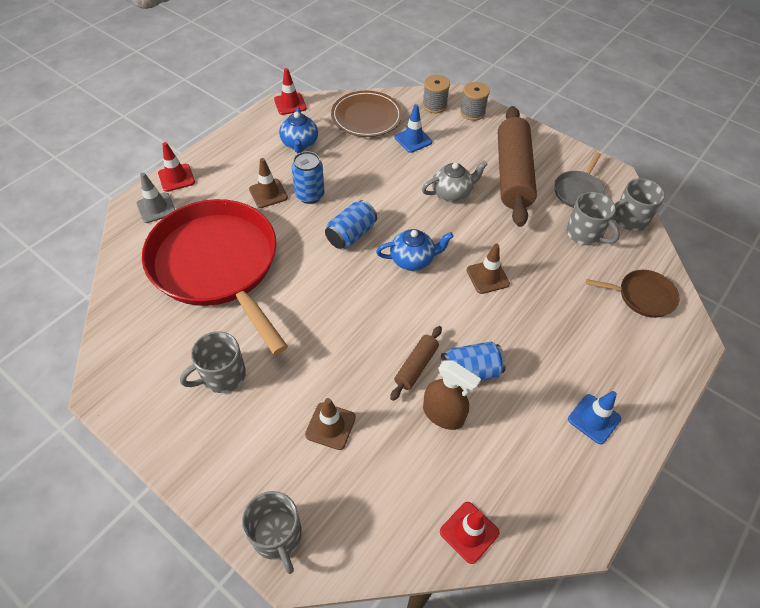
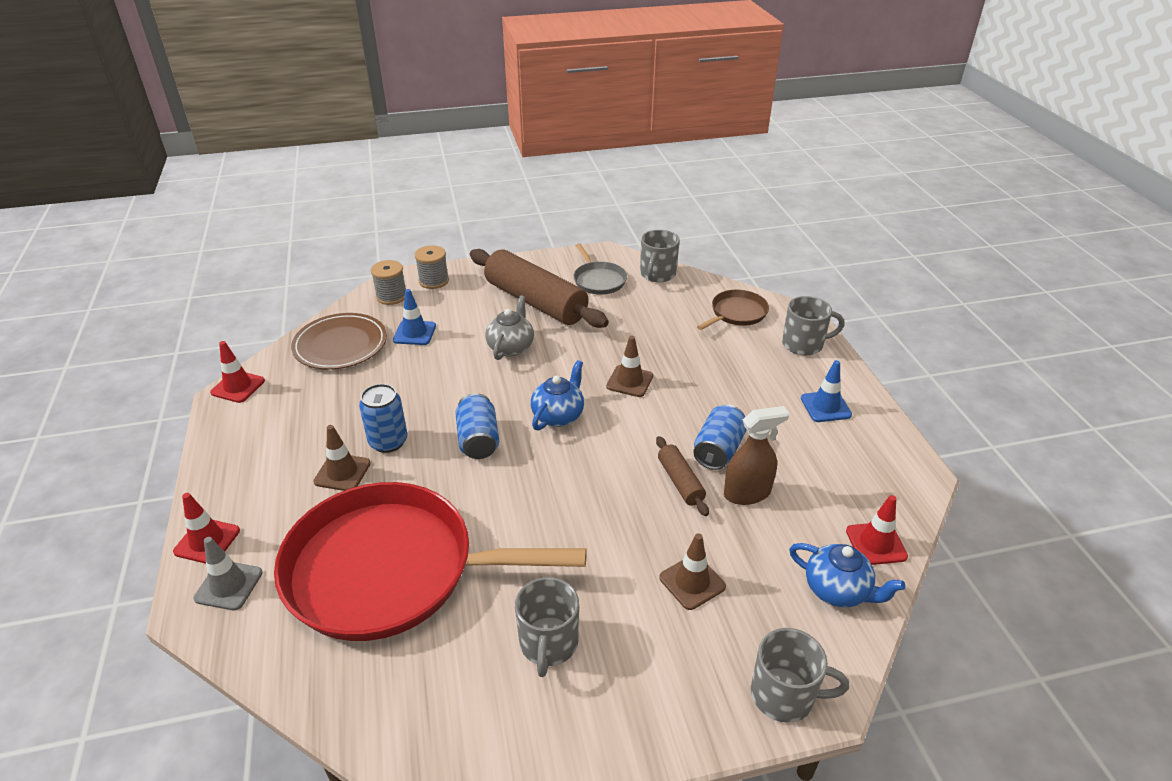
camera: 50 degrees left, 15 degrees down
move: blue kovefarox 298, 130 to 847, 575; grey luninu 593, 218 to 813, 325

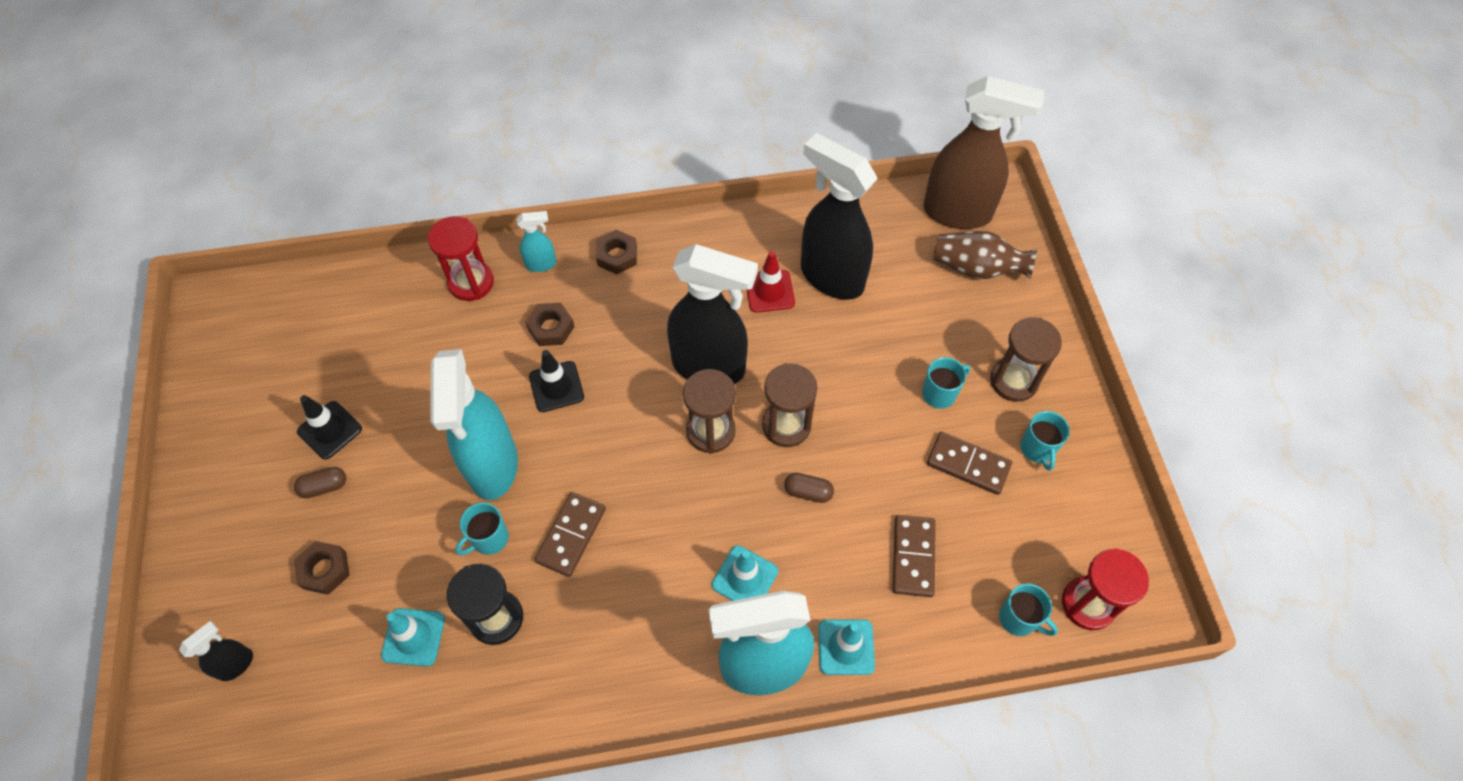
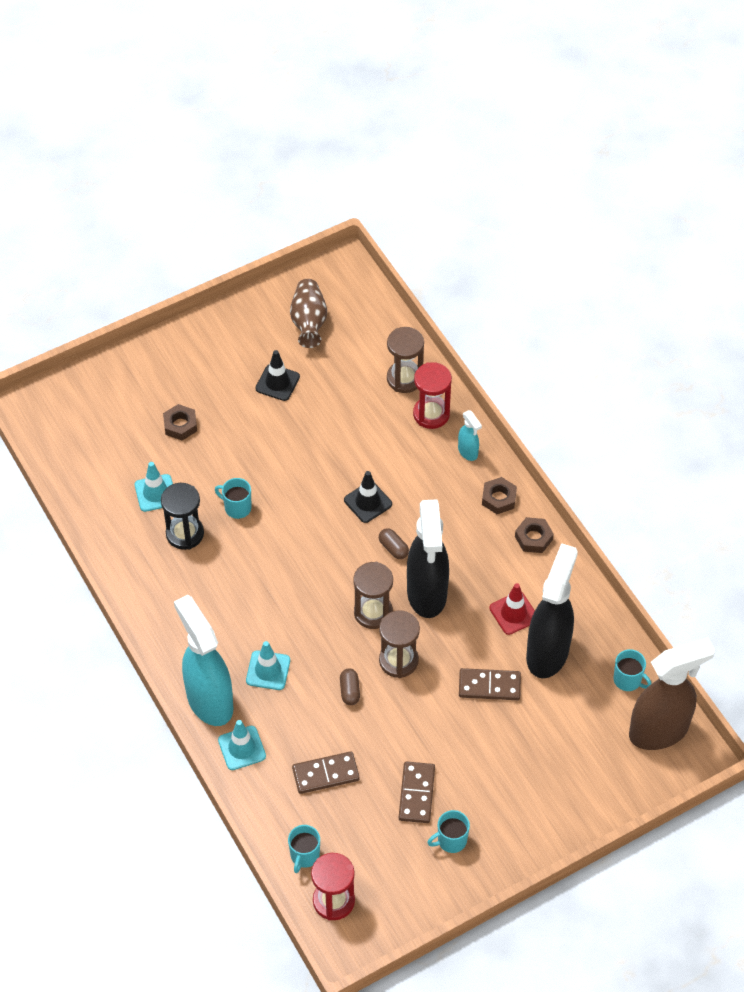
camera: 70 degrees right, 5 degrees down
delete: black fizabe 216, 651; turquoise fizabe 474, 424
move: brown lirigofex 320, 482 to 394, 543; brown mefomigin 550, 324 to 534, 535; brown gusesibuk 570, 534 to 490, 684; turquoise luninu 946, 383 to 632, 670; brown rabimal 985, 255 to 308, 313; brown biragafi 1026, 359 to 405, 360
rotate: brown fizabe 984, 152 = 672, 693 105 degrees counterclockwise

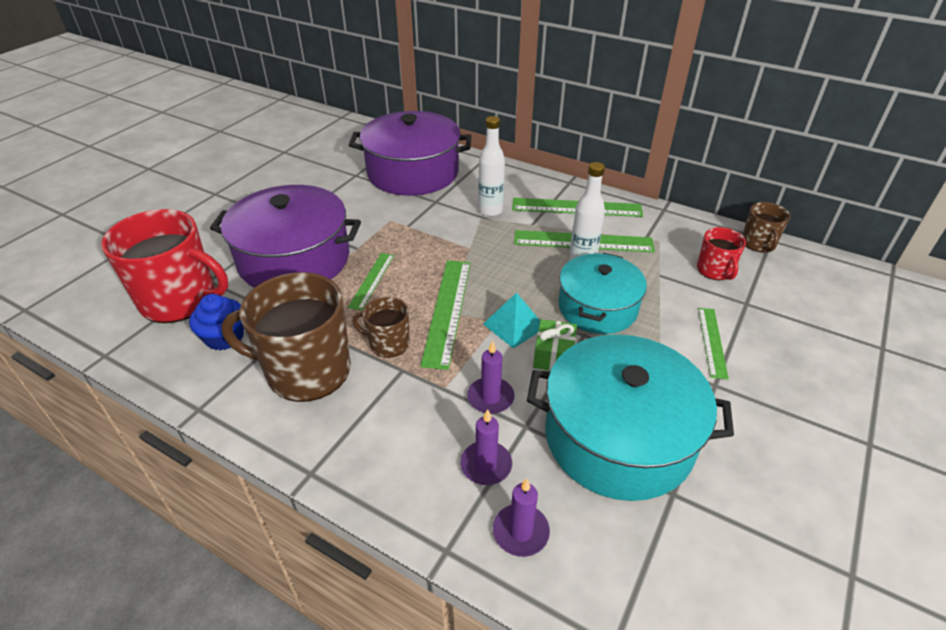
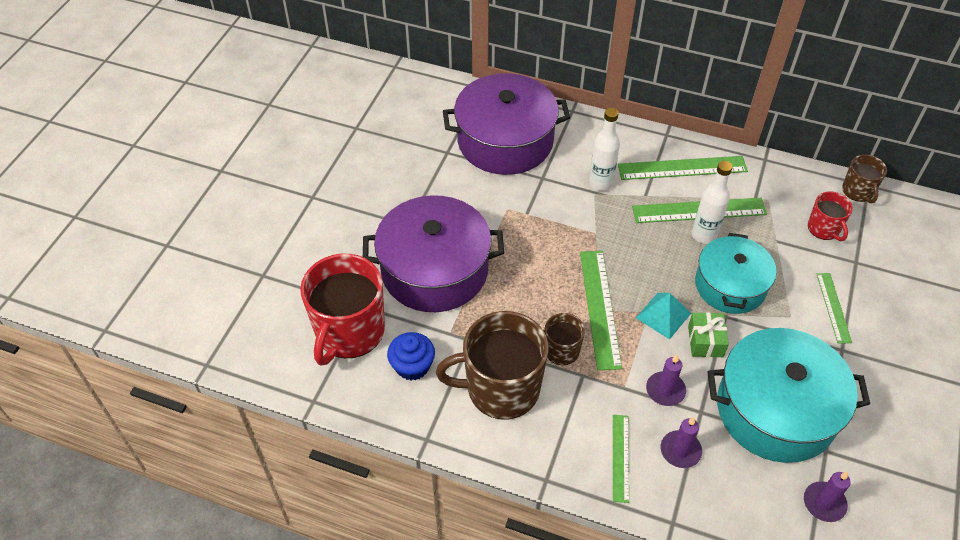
camera: 10 degrees left, 10 degrees up
move: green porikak 371, 282 to 621, 459; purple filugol 521, 517 to 827, 496
rotate: red luninu 164, 266 = 342, 310 105 degrees clockwise

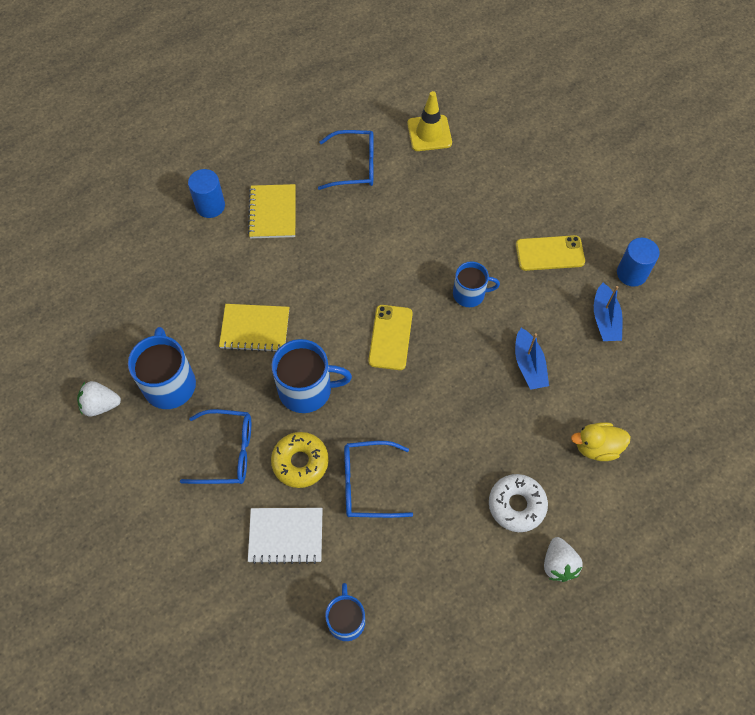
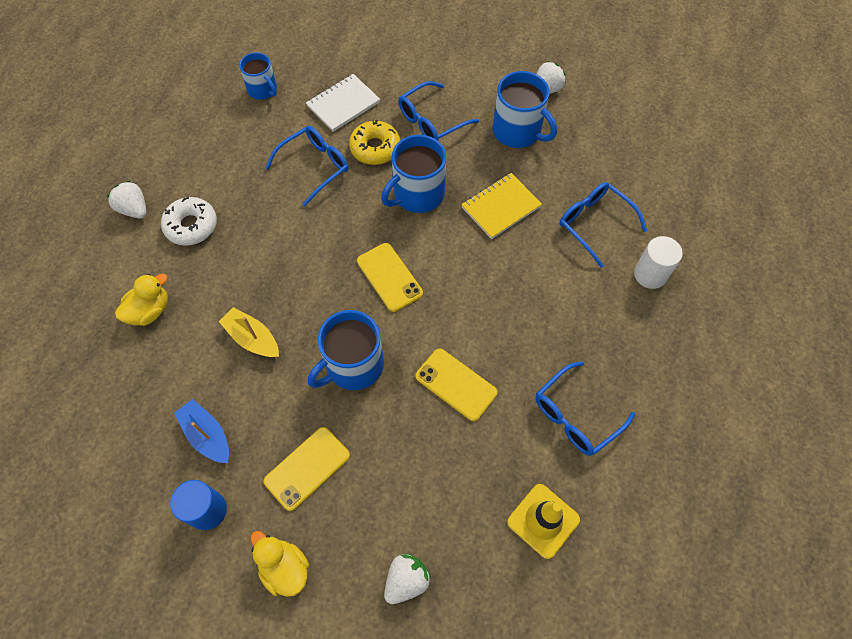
camera: 140 degrees right, 0 degrees up
delete: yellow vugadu 272, 211
insert: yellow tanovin 280, 564; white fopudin 407, 578; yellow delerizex 457, 385; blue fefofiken 603, 225
recolor: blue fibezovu 206, 193 to white fibezovu 658, 262; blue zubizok 532, 359 to yellow zubizok 249, 332
resize: blue luninu 476, 284 = 346, 350 x1.58

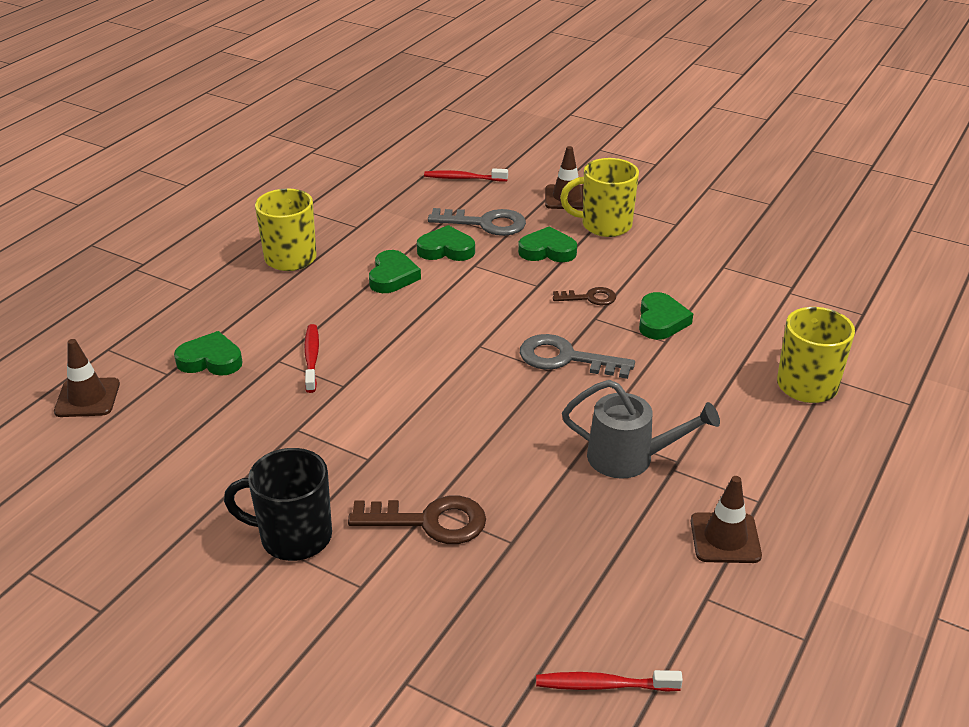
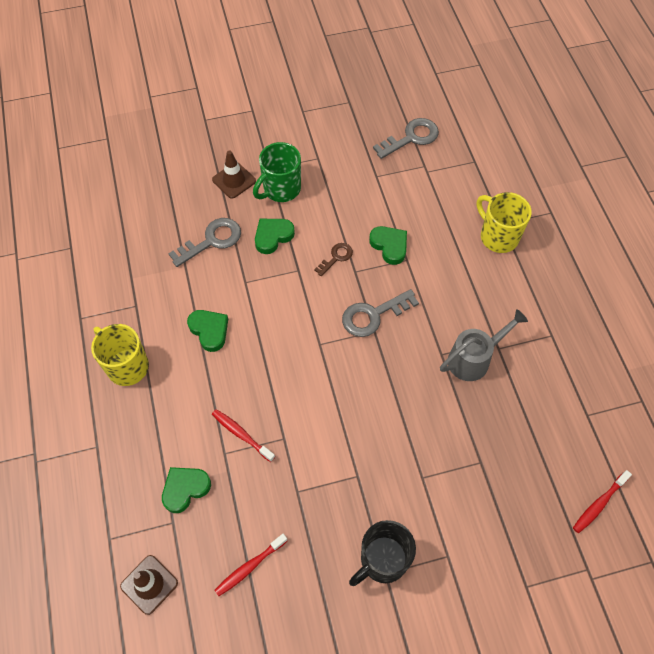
camera: 45 degrees left, 25 degrees up
delete: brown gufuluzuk 417, 520; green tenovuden 446, 243; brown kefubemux 726, 519
insert: grey gufuluzuk 406, 138
move: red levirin 466, 174 to 250, 565
recolor: yellow luninu 599, 197 to green luninu 277, 172

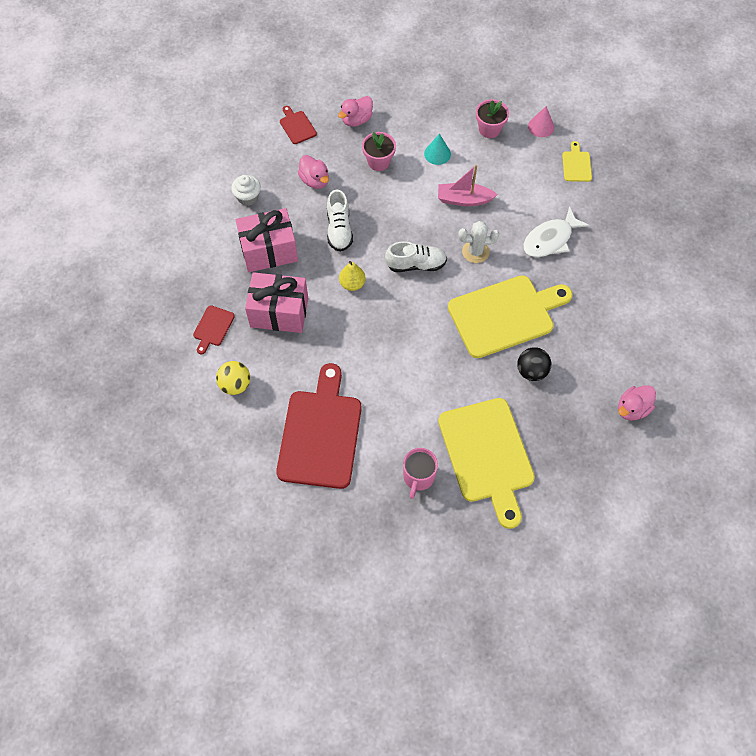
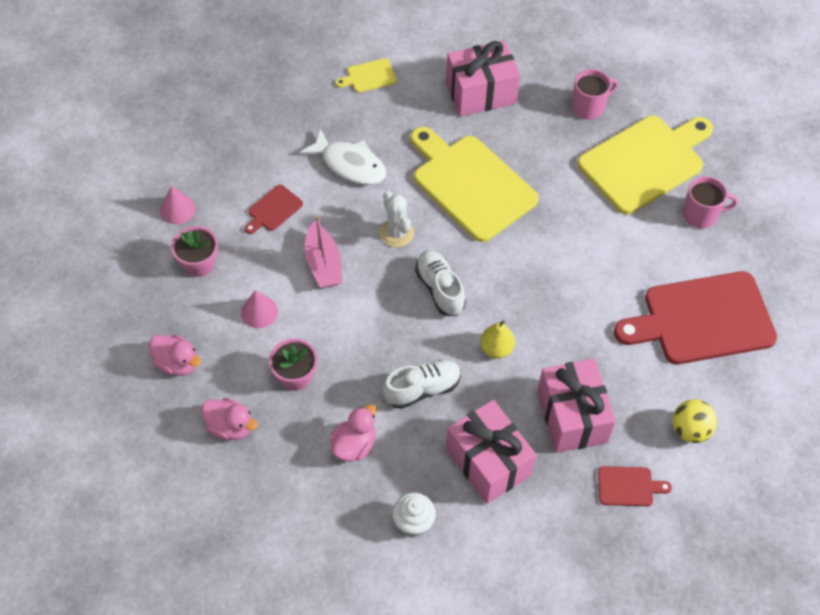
camera: 110 degrees left, 5 degrees down
delete: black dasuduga 534, 364
insert: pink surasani 483, 78; pink luninu 594, 94
move: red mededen 298, 125 to 274, 209; yellow mededen 577, 161 to 366, 75; pink tanovin 637, 403 to 175, 355
recolor: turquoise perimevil 437, 149 to pink perimevil 259, 309

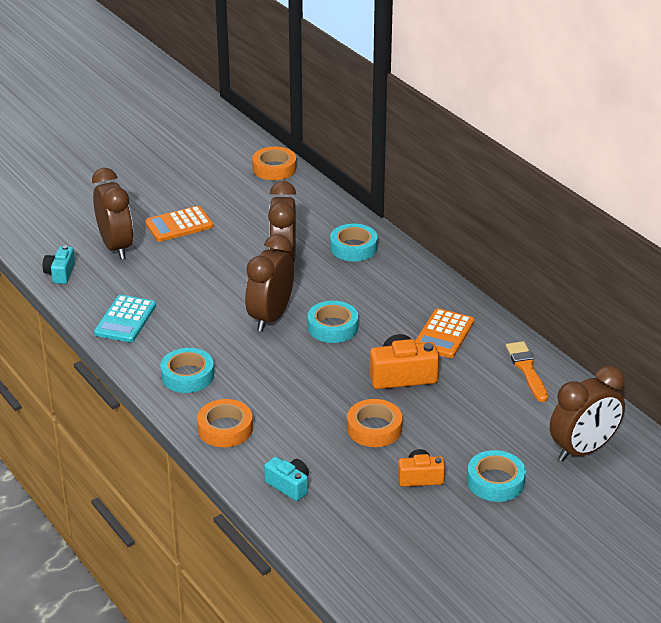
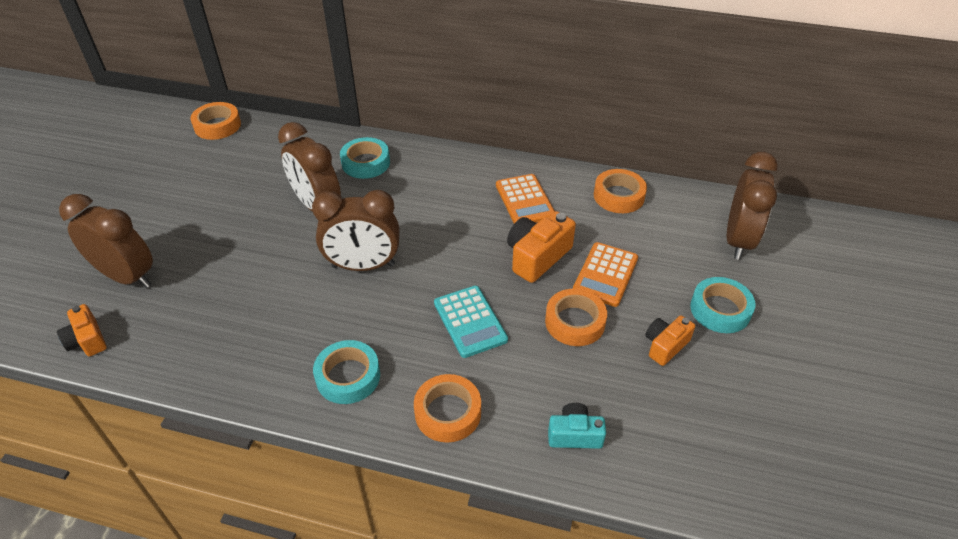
camera: 40 degrees left, 10 degrees up
delete: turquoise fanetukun 332, 322
move: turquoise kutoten 125, 318 to 471, 322; orange kutoten 179, 224 to 605, 274
replace: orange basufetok 527, 371 to orange fanetukun 620, 191
recolor: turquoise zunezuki 59, 264 to orange zunezuki 82, 330
rotate: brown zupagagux 269, 282 = 356, 230 75 degrees counterclockwise

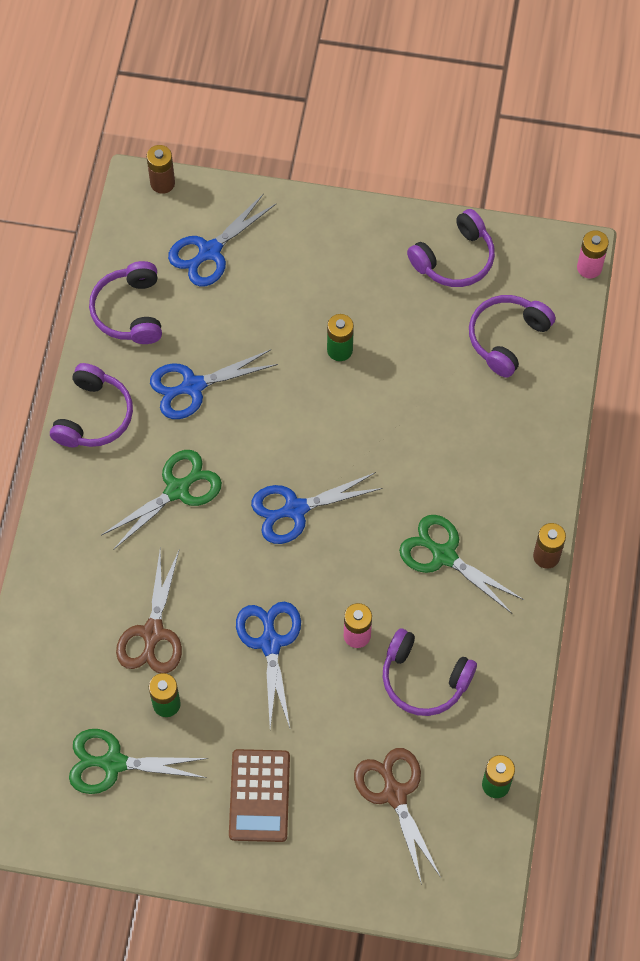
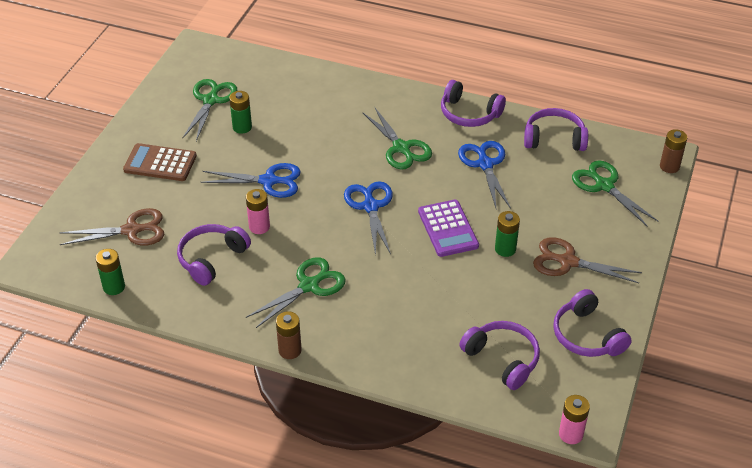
camera: 100 degrees right, 20 degrees down
insert: purple kutoten 448, 228
move: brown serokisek 149, 612 to 587, 260
recolor: blue serokisek 222, 240 to green serokisek 615, 194

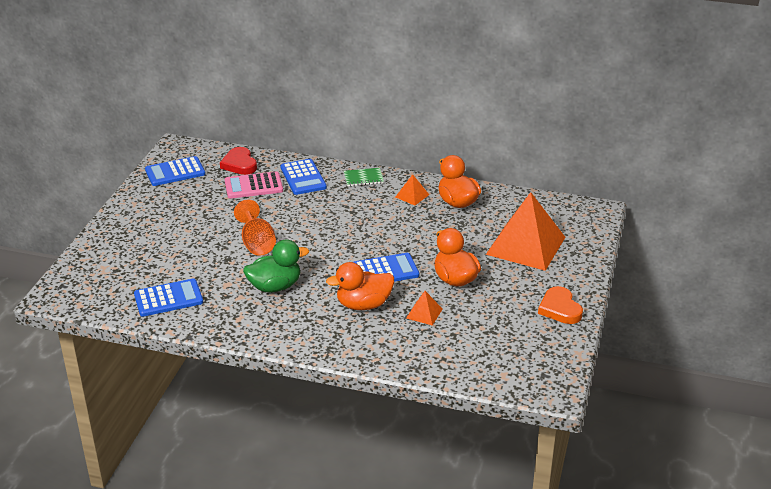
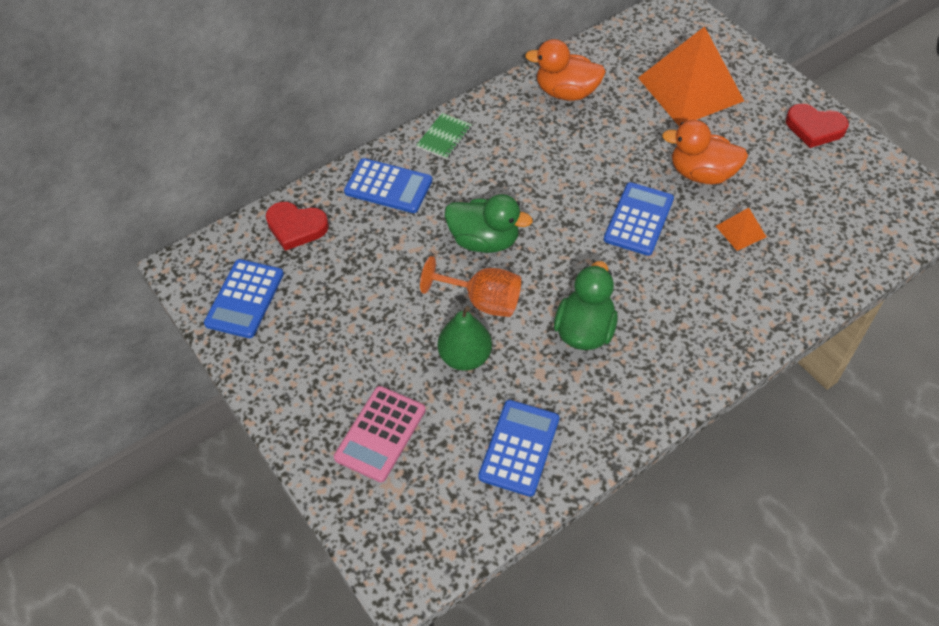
camera: 50 degrees left, 20 degrees up
delete: orange tanovin 360, 286; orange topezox 412, 190
insert: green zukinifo 465, 338; green tanovin 489, 223
move: pink kutoten 254, 185 to 380, 434
recolor: orange tenovuden 560, 305 to red tenovuden 817, 126

